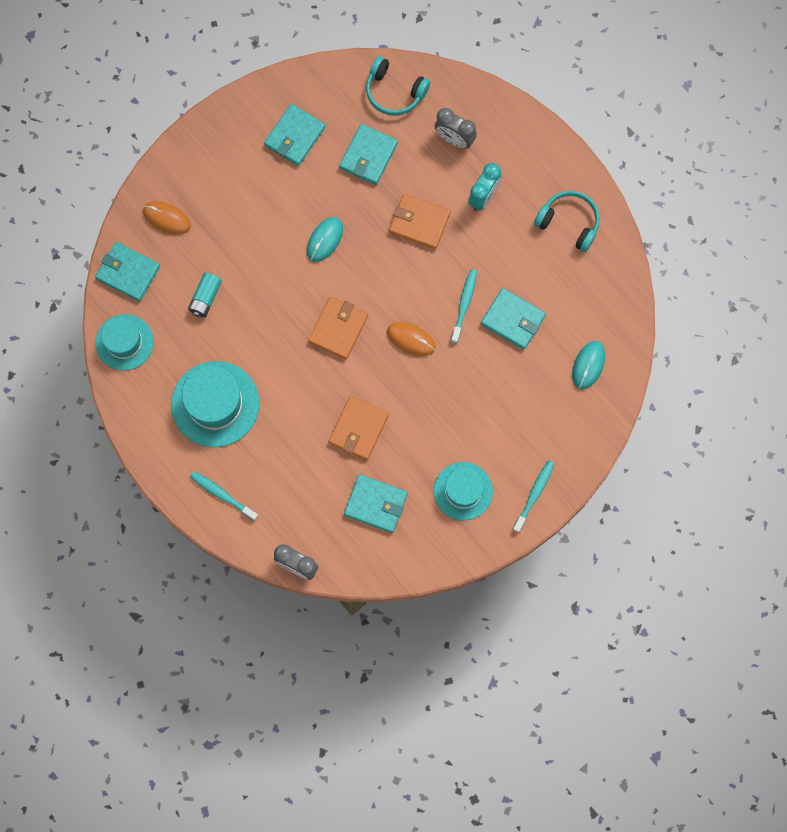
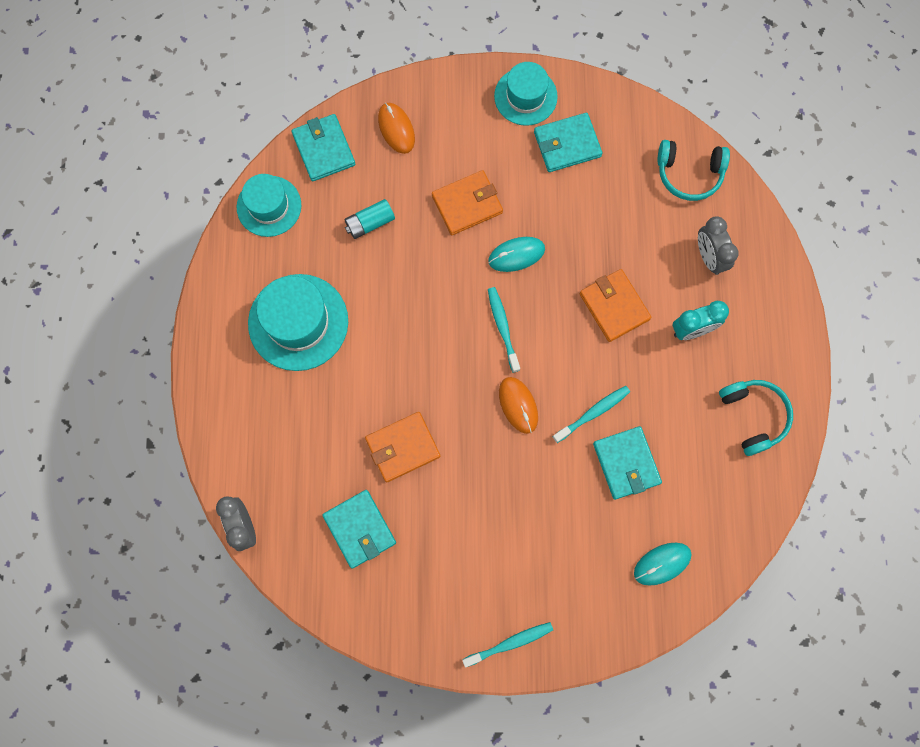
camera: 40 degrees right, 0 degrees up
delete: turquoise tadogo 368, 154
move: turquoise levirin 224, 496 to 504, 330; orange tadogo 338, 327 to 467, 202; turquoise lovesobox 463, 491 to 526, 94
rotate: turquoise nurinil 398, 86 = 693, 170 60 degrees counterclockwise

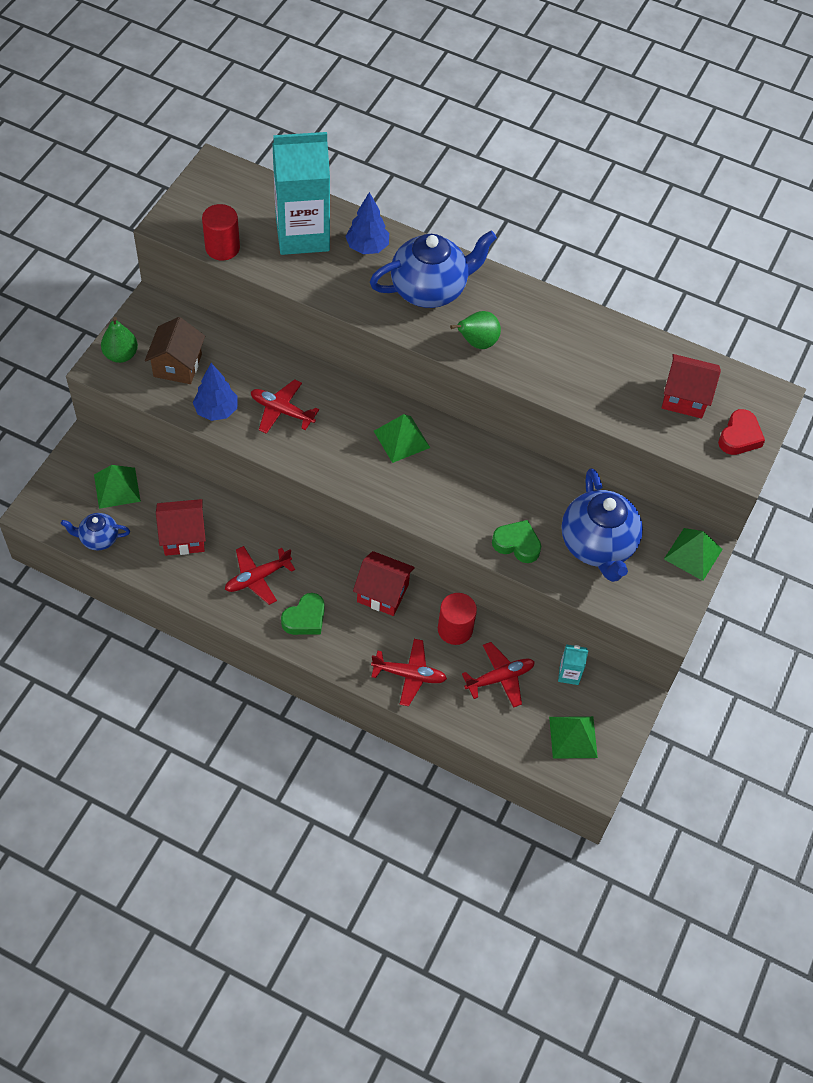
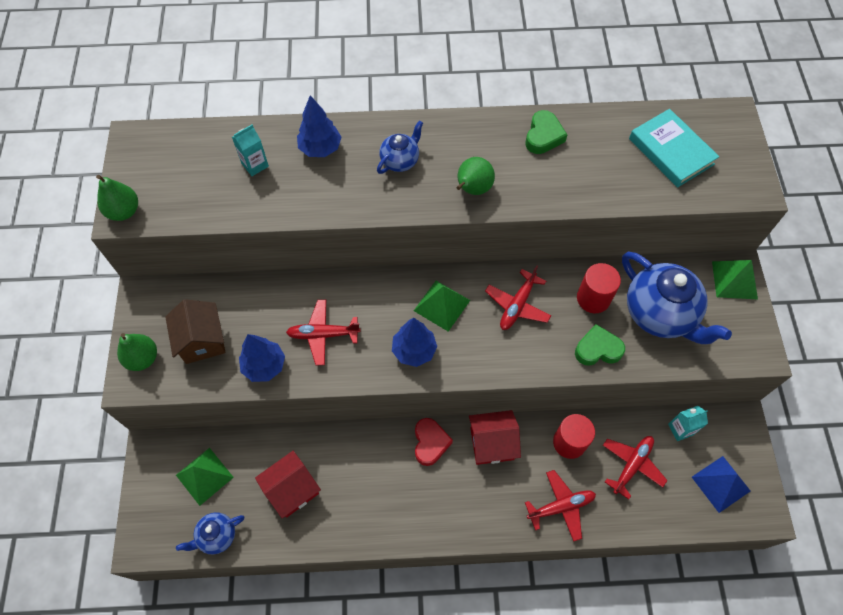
camera: 25 degrees left, 5 degrees up
insert: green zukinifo 117, 198; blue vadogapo 414, 342
move: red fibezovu 221, 232 to 599, 288; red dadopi 260, 575 to 518, 298; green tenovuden 303, 614 to 546, 132; red tenovuden 741, 432 to 434, 442
replace: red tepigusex 691, 386 to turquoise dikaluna 674, 148
recolor: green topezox 573, 737 to blue topezox 721, 484
resize: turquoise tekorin 301, 193 = 250, 150 x0.40; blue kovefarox 433, 269 = 400, 147 x0.51

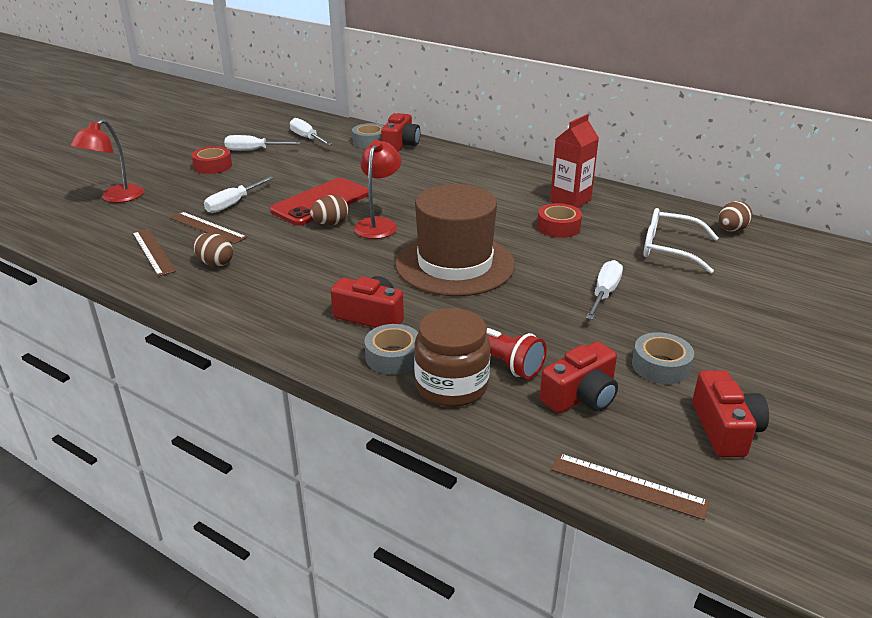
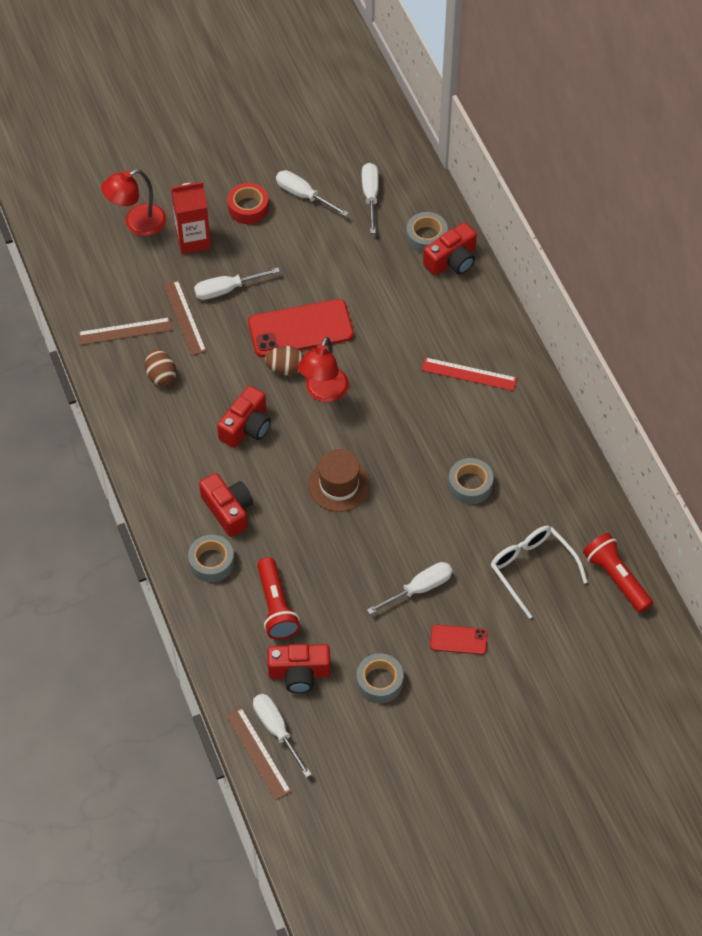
camera: 35 degrees right, 25 degrees up
delete: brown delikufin 452, 357
insert: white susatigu 282, 736; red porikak 469, 374; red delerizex 459, 640
move: red tekorin 574, 161 to 191, 218; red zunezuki 730, 413 to 244, 417
replace: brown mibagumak 735, 216 to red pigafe 618, 573
recolor: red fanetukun 559, 220 to grey fanetukun 470, 481
rotate: brown porikak 154, 252 = 124, 331 75 degrees clockwise; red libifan 377, 189 = 323, 369 150 degrees clockwise
resize: brown lovesobox 455, 240 = 339, 480 x0.55

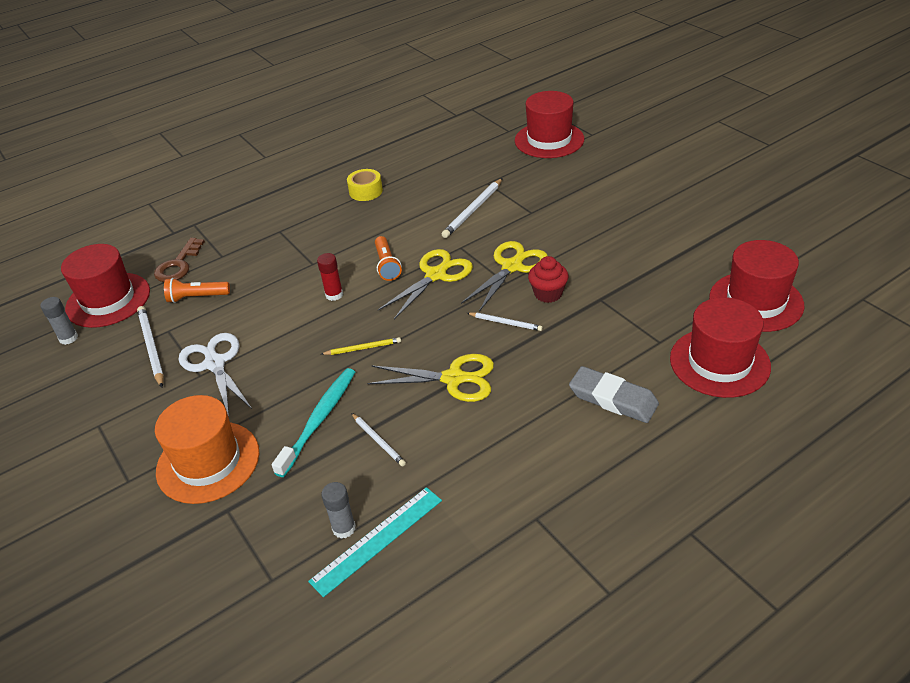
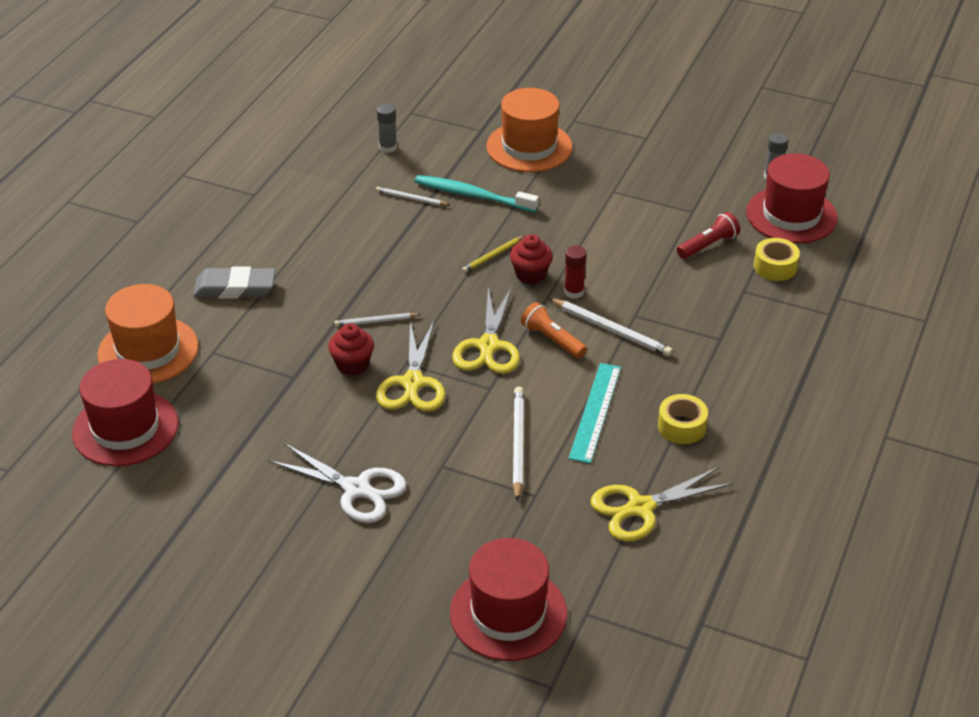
camera: 145 degrees right, 0 degrees up
insert: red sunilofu 531, 259
move: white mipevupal 150, 347 to 610, 327; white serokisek 215, 374 to 338, 483; turquoise porikak 375, 542 to 594, 413; yellow serokisek 431, 378 to 662, 504
replace: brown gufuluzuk 179, 260 to yellow fanetukun 777, 259
recolor: orange pigafe 197, 290 to red pigafe 708, 235; red lovesobox 720, 347 to orange lovesobox 148, 334
rotate: turquoise levirin 313, 422 = 476, 193 120 degrees clockwise

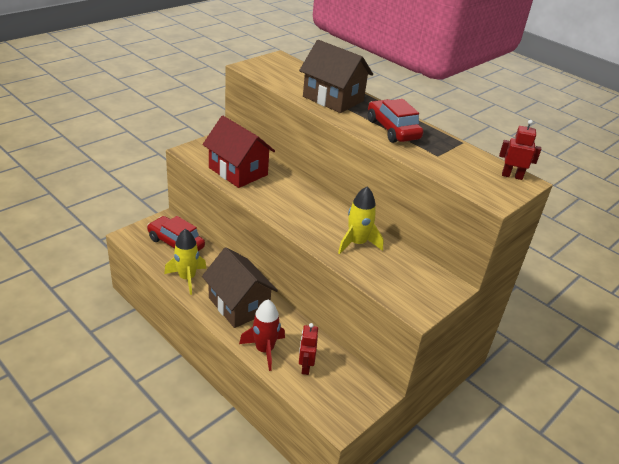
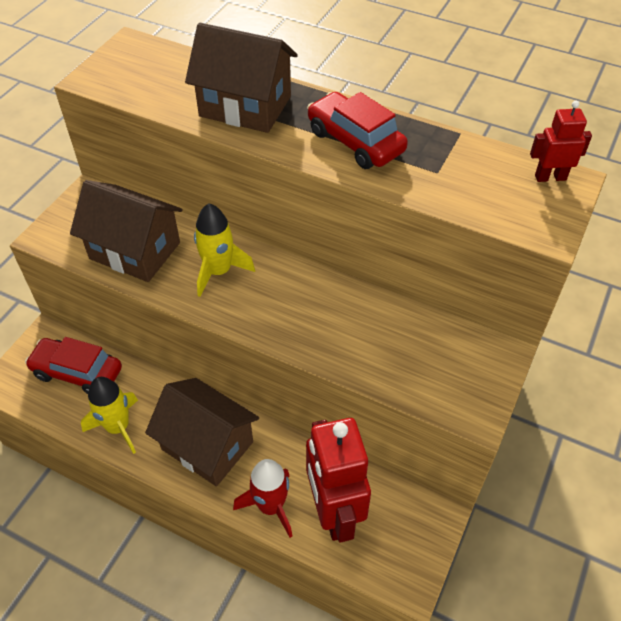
camera: 15 degrees left, 15 degrees up
move: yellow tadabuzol 361, 220 to 224, 250
recolor: red tepigusex 239, 152 to brown tepigusex 126, 231
resize: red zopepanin 308, 349 = 338, 480 x2.06

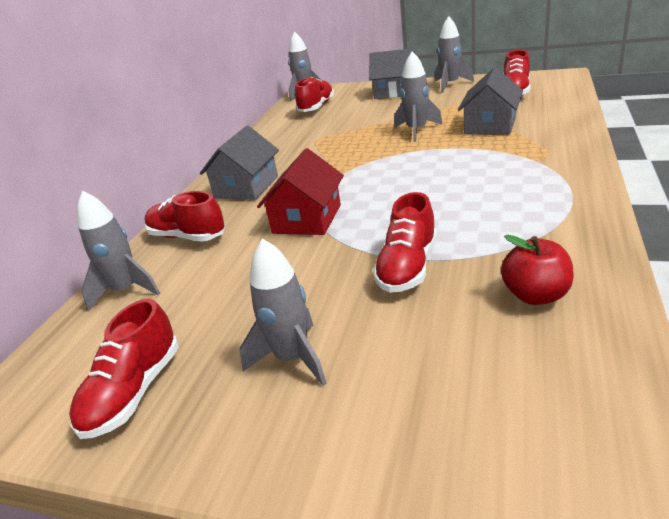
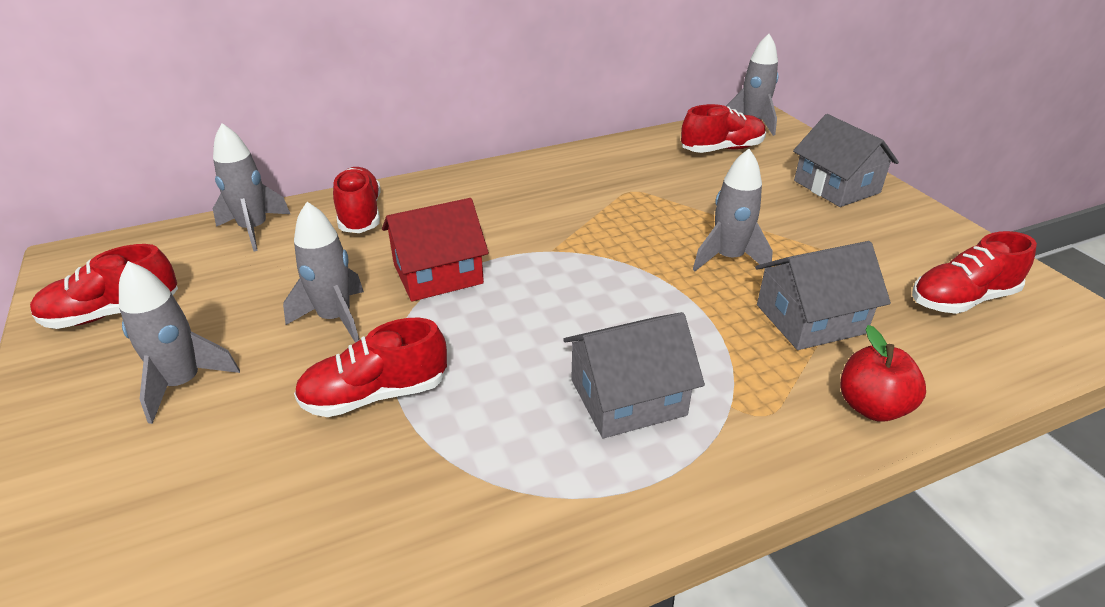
camera: 45 degrees right, 5 degrees up
move: grey tepigusex 239, 163 to 634, 375; grey tadabuzol 454, 54 to 323, 272; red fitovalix 537, 270 to 883, 373

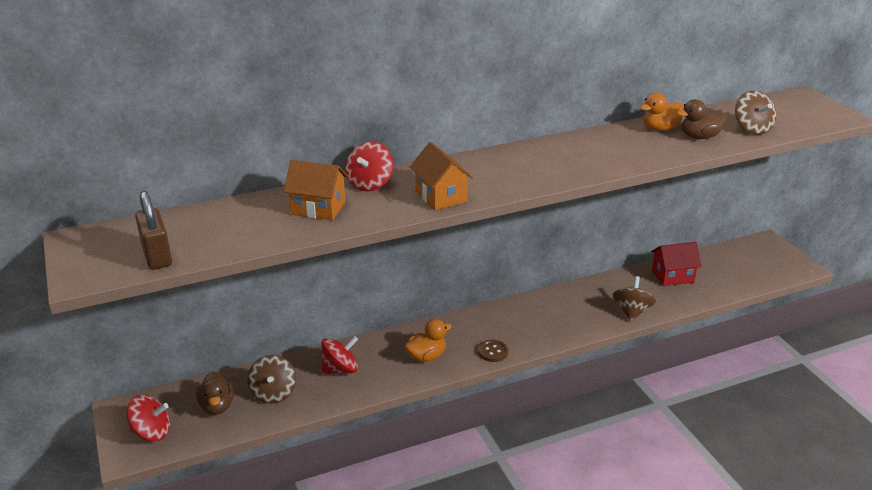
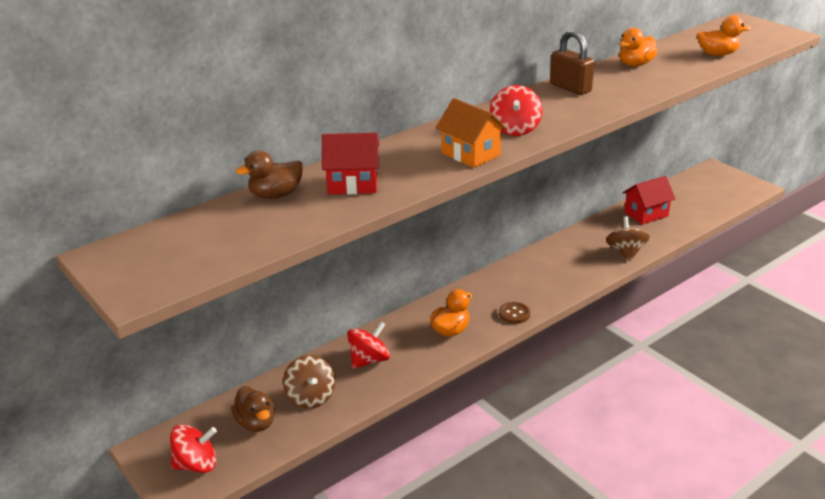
camera: 15 degrees left, 0 degrees up
move: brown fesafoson 153, 230 to 572, 62; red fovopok 369, 166 to 516, 110; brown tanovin 701, 119 to 269, 174
replace: brown fovopok 755, 113 to orange tanovin 724, 36
recolor: orange tepigusex 316, 190 to red tepigusex 350, 163

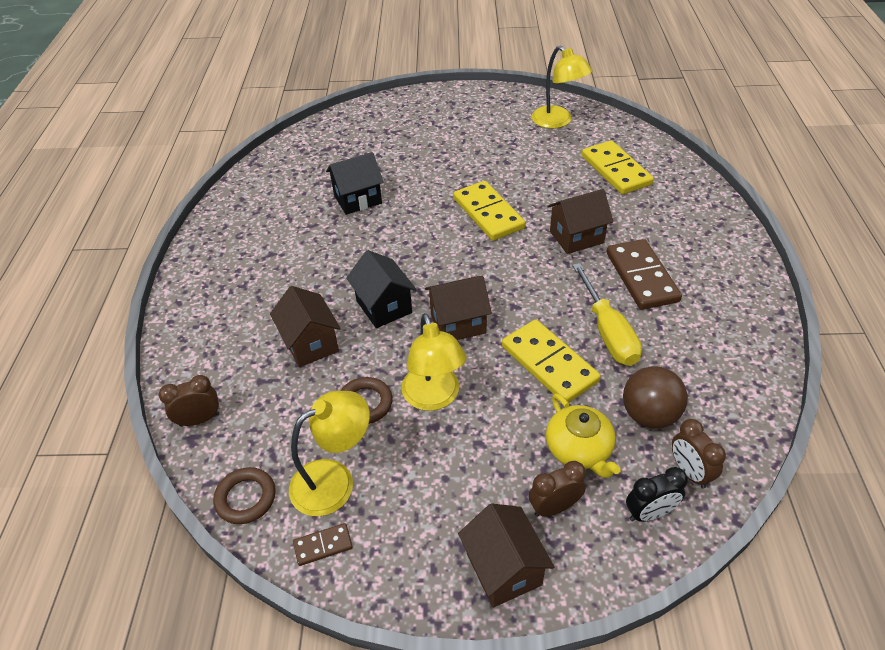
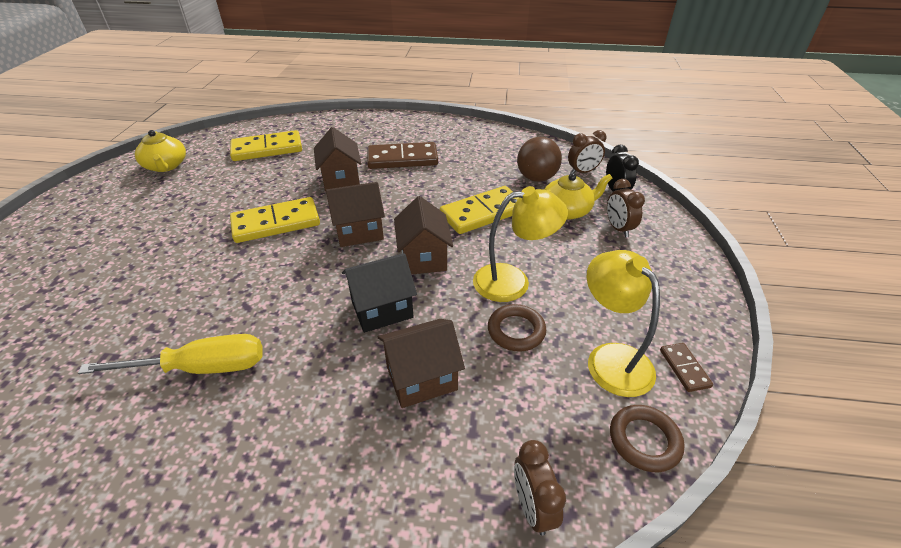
camera: 85 degrees left, 5 degrees down
delete: black tepigusex 355, 183
move: brown tepigusex 506, 555 to 355, 214; yellow susatigu 607, 314 to 170, 354
replace: yellow libifan 561, 87 to yellow kovefarox 160, 151

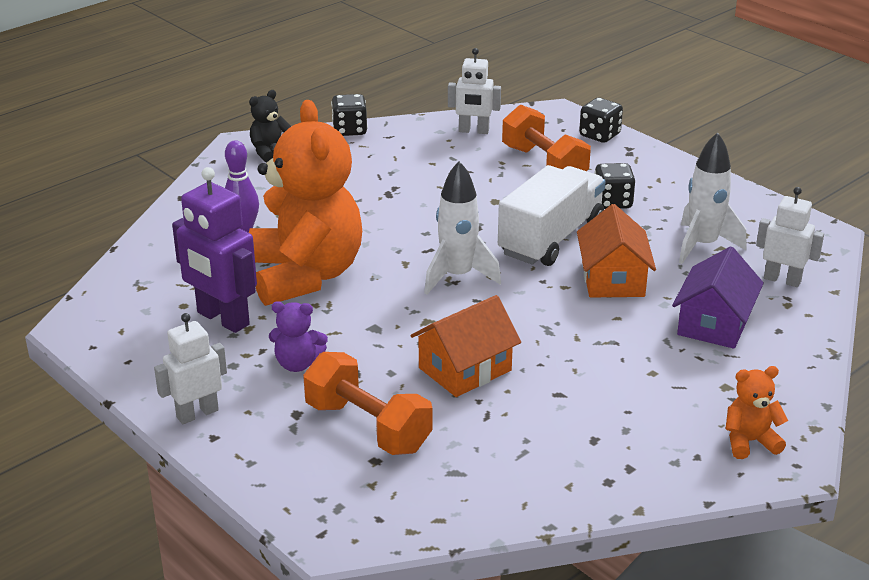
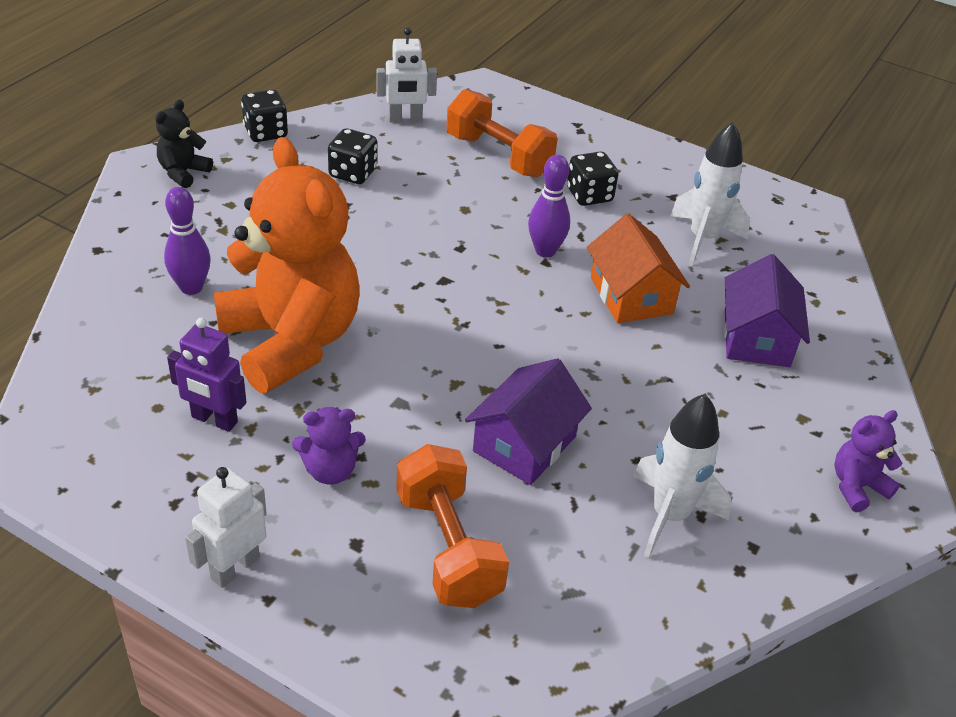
camera: 20 degrees left, 10 degrees up
delete: white zopepanin 790, 237
move: white tadabuzol 462, 227 to 682, 476; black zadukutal 601, 120 to 352, 156
replace: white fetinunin 552, 215 to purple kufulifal 549, 206
recolor: orange tepigusex 465, 346 to purple tepigusex 528, 421; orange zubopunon 757, 412 to purple zubopunon 868, 461
rotate: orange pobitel 367, 403 = 452, 526 45 degrees clockwise
resize: purple zopepanin 214, 250 = 206, 375 x0.65

